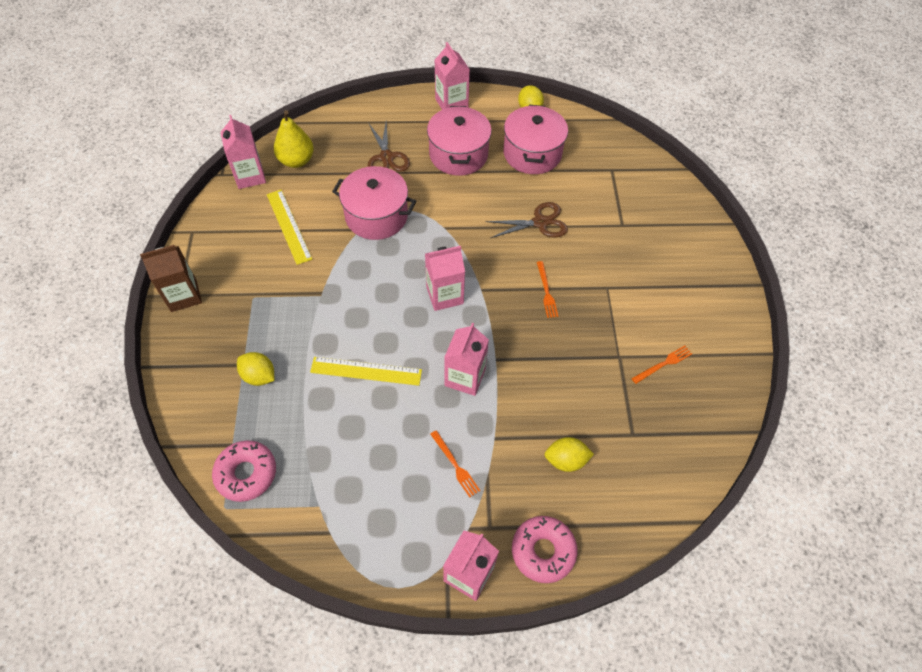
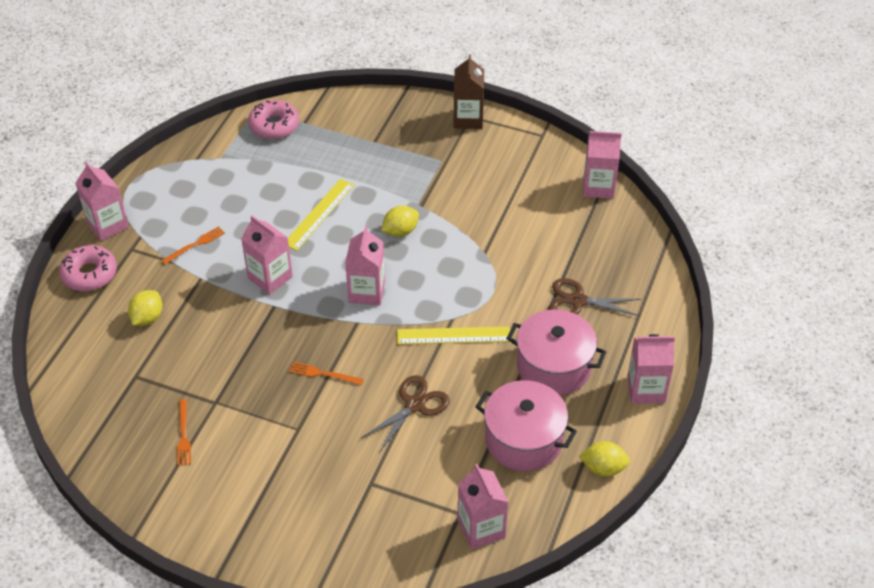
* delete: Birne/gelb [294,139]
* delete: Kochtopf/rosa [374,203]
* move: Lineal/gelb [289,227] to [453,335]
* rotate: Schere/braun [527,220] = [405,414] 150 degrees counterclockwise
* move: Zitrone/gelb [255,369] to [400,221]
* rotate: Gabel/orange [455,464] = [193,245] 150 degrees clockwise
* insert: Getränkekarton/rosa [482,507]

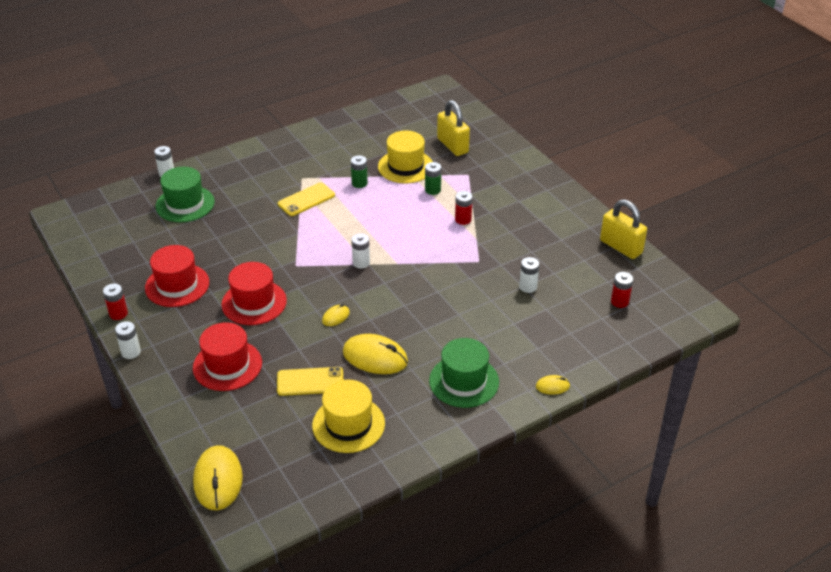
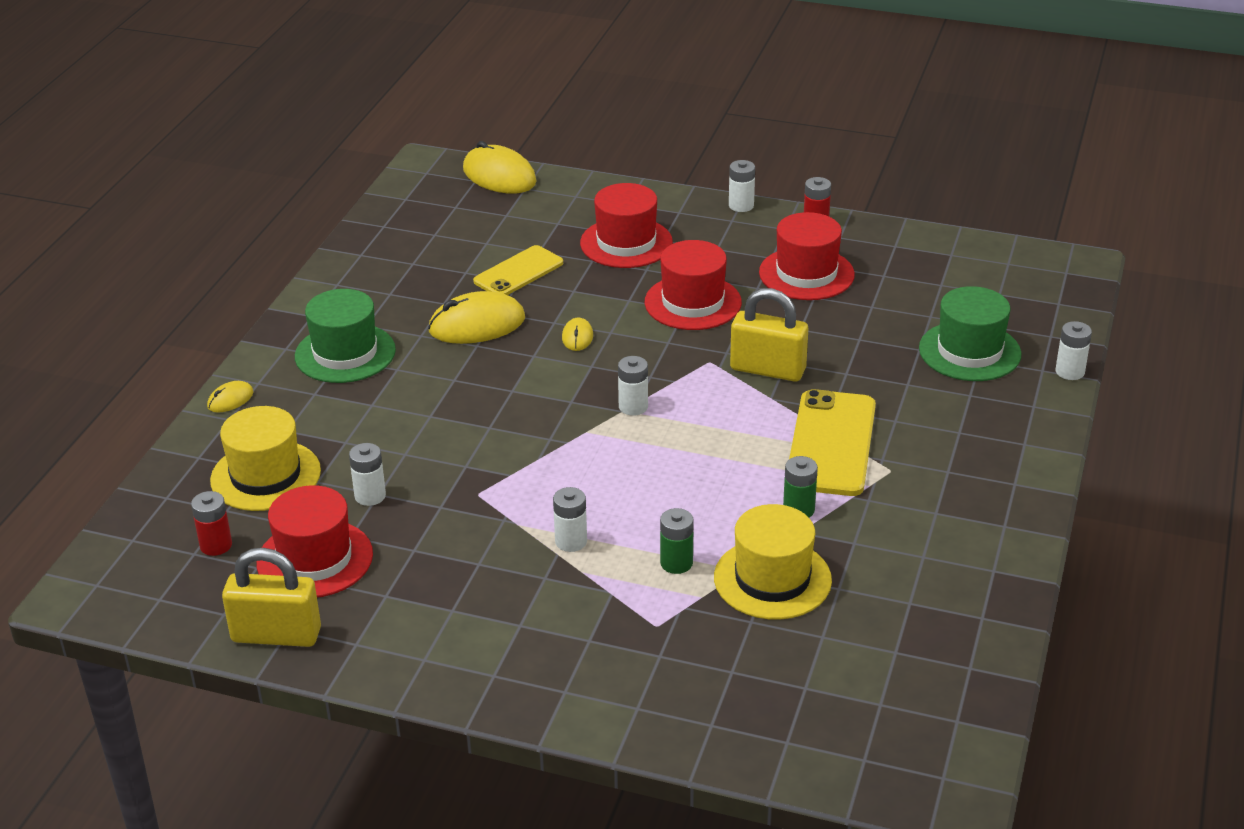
* move: Vorhängeschloss/gelb [453,128] to [769,335]
* resize: Handy/gelb [306,199] = [832,442] x1.53
* recolor: Batterie/rot [464,208] to Batterie/weiß [570,519]
* move: Hut/gelb [348,416] to [265,458]
* insert: Hut/rot [315,541]

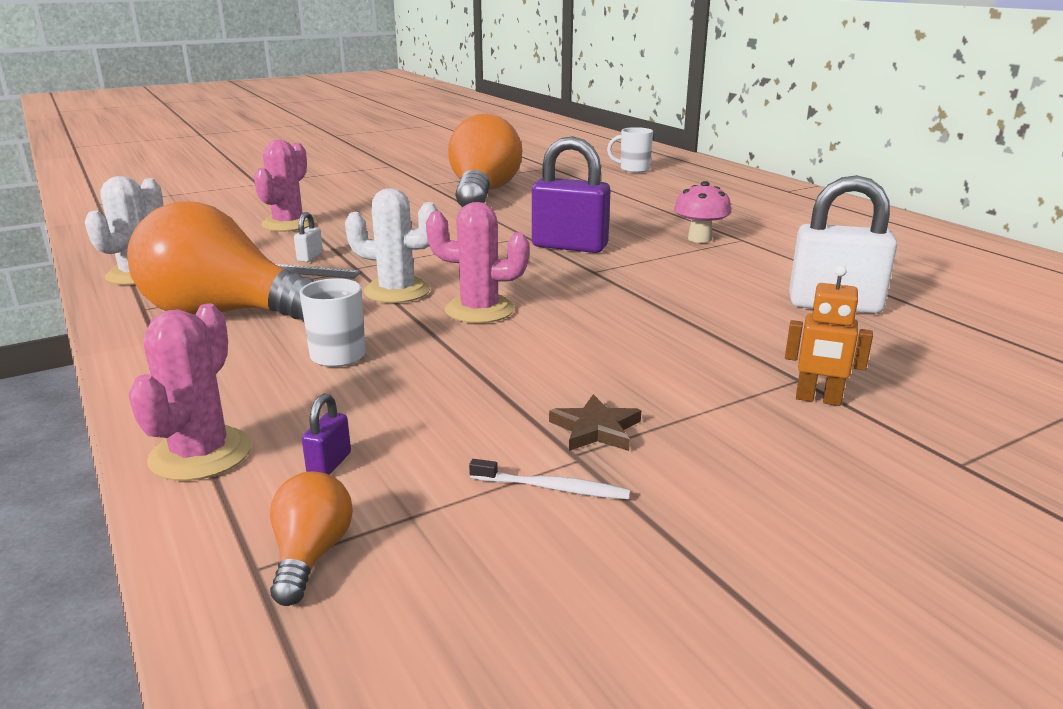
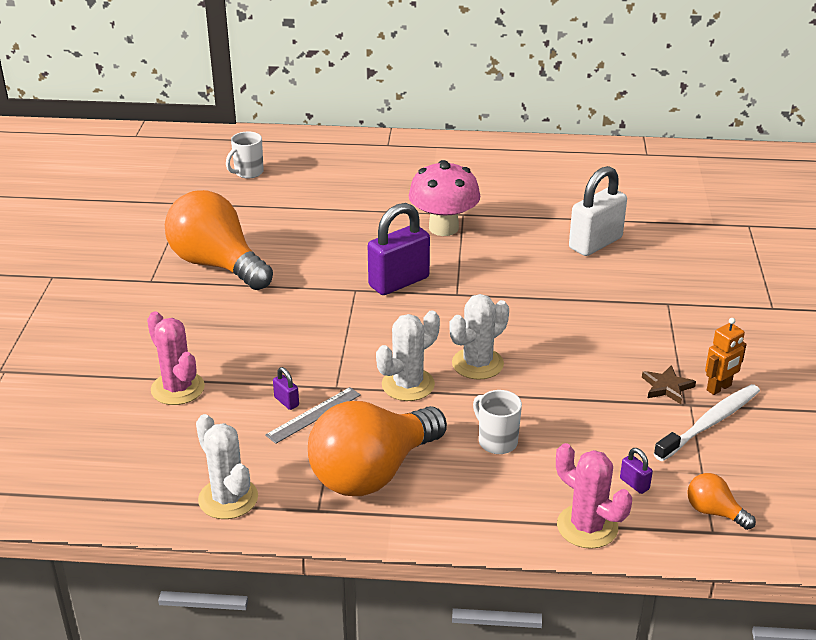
* resize: Pilz/rosa [703,212] = [444,198] x1.59
* recolor: Kaktus/rosa [477,262] to Kaktus/weiß [479,337]
* recolor: Vorhängeschloss/weiß [308,237] to Vorhängeschloss/lila [286,388]
* move: Roboter/orange [829,336] to [726,356]
* resize: Zahnbürste/weiß [549,479] = [707,422] x1.84

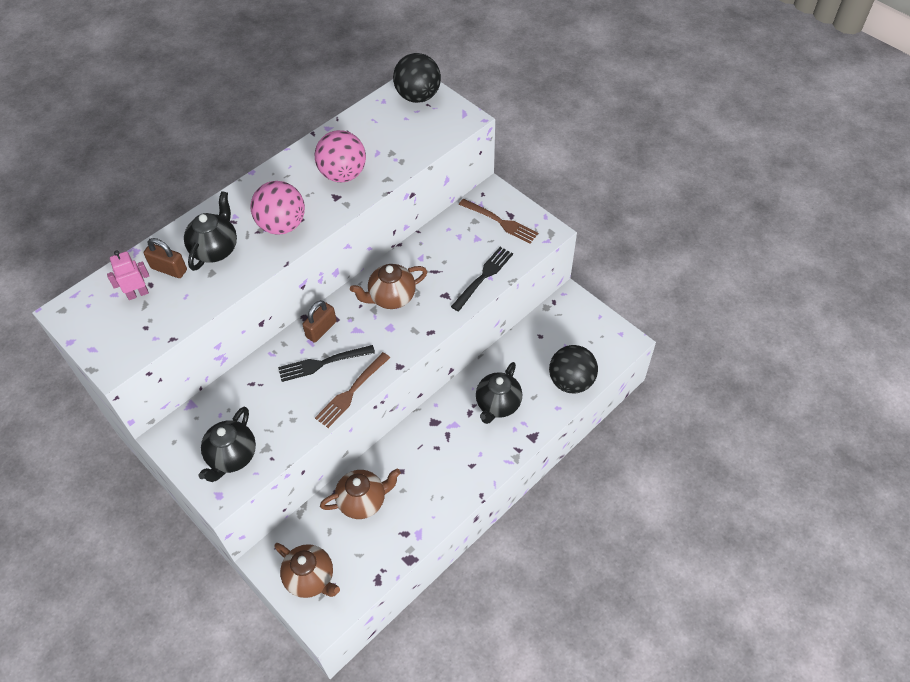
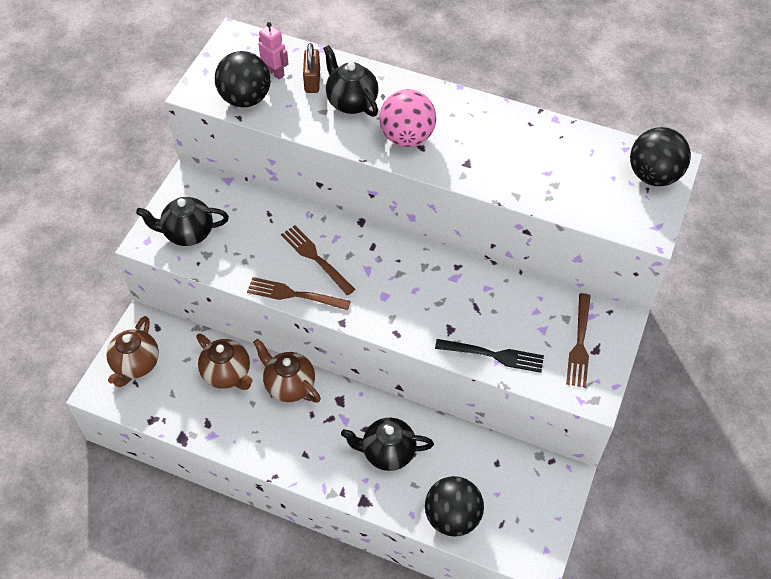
* delete: Ball/rosa [340,156]
* rotate: Teekanne/schwarz [210,231] = [350,81] 120 degrees counterclockwise
* move: Teekanne/braun [388,286] to [287,371]
* delete: Vorhängeschloss/braun [319,321]
* recolor: Gabel/schwarz [326,363] to Gabel/braun [318,260]
* insert: Ball/schwarz [242,79]

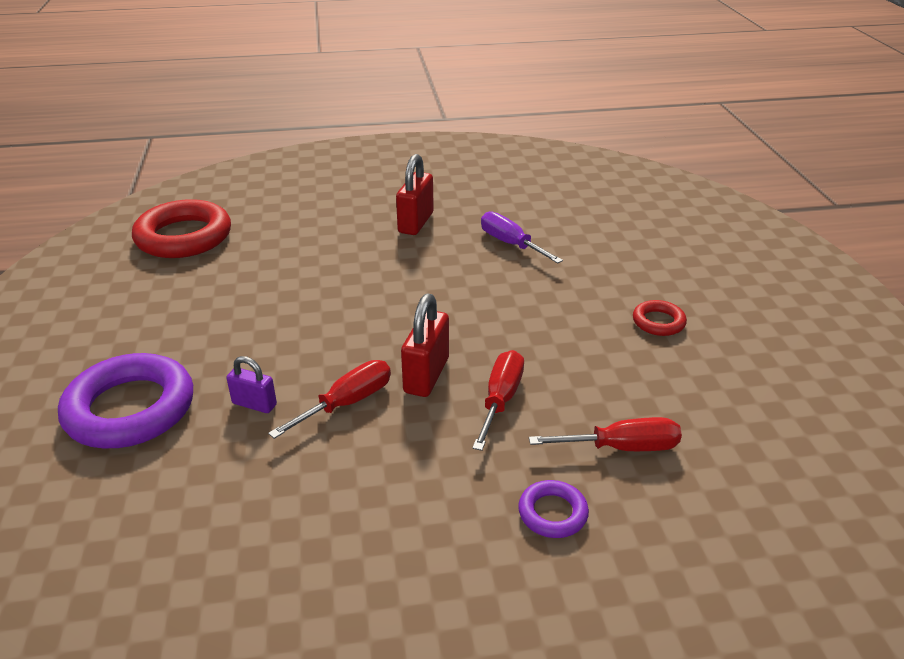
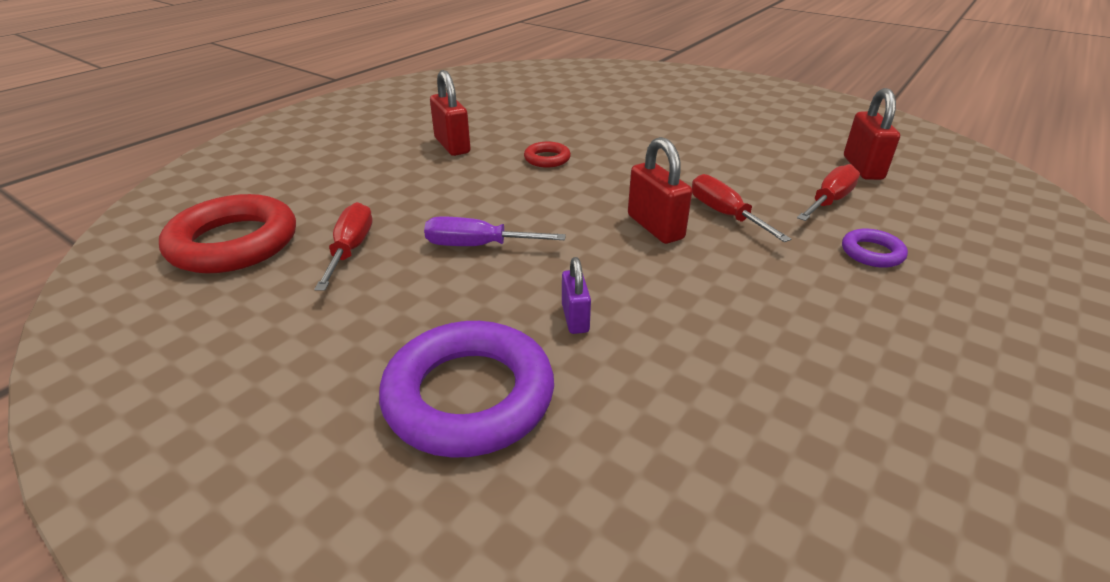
* move: Schraubenzieher/lila [522,237] to [495,231]
* move: Ring/rot [660,318] to [547,155]
* rotate: Vorhängeschloss/lila [252,384] = [576,295] 75 degrees counterclockwise
* move: Schraubenzieher/rot [329,399] to [343,246]
* insert: Vorhängeschloss/rot [872,134]

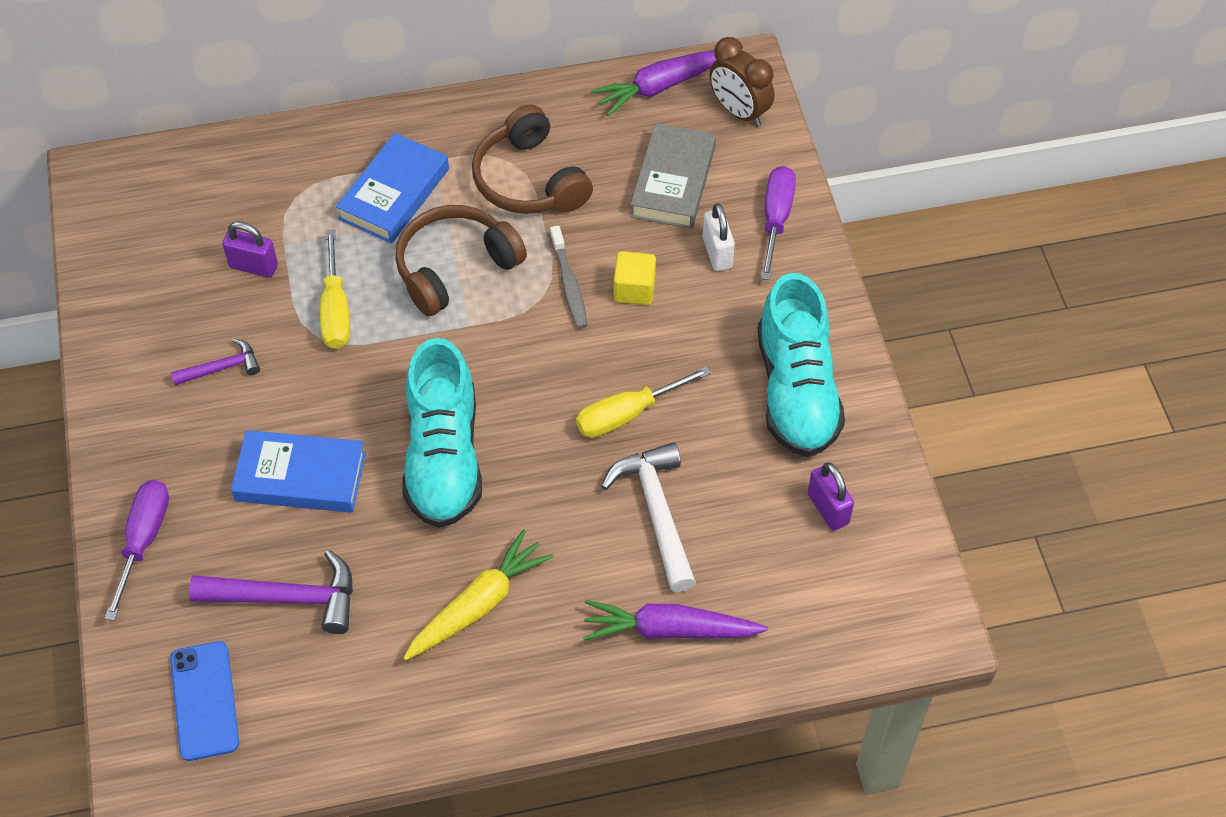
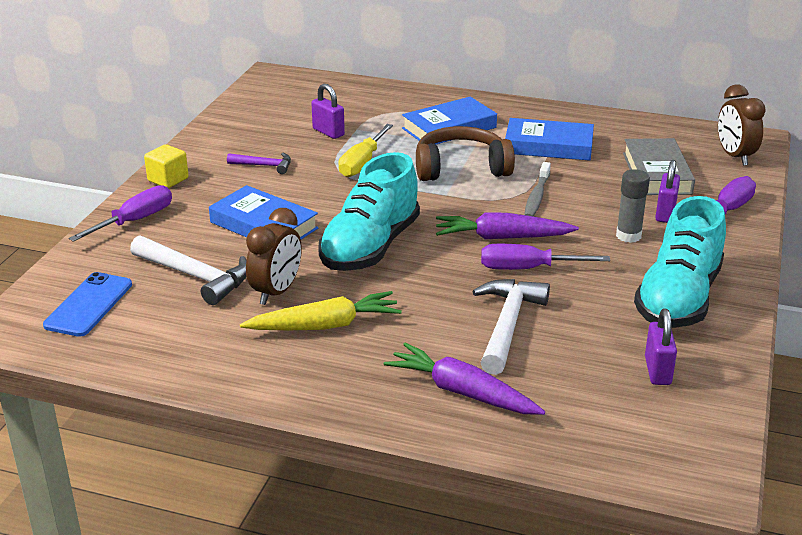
* move: Karotte/lila [654,83] to [507,226]
* replace: Kopfhörer/braun [532,159] to Buch/blau [549,139]
* rotate: Buch/grau [673,176] = [659,166] 45 degrees counterclockwise
* recolor: Vorhängeschloss/weiß [719,237] to Vorhängeschloss/lila [667,191]
* move: Kubus/gelb [635,278] to [166,166]
* recolor: Schraubenzieher/gelb [643,402] to Schraubenzieher/lila [545,257]
* recolor: Hammer/lila [271,592] to Hammer/weiß [188,270]
* insert: Klebestift/grau [633,206]
* insert: Wecker/braun [274,256]

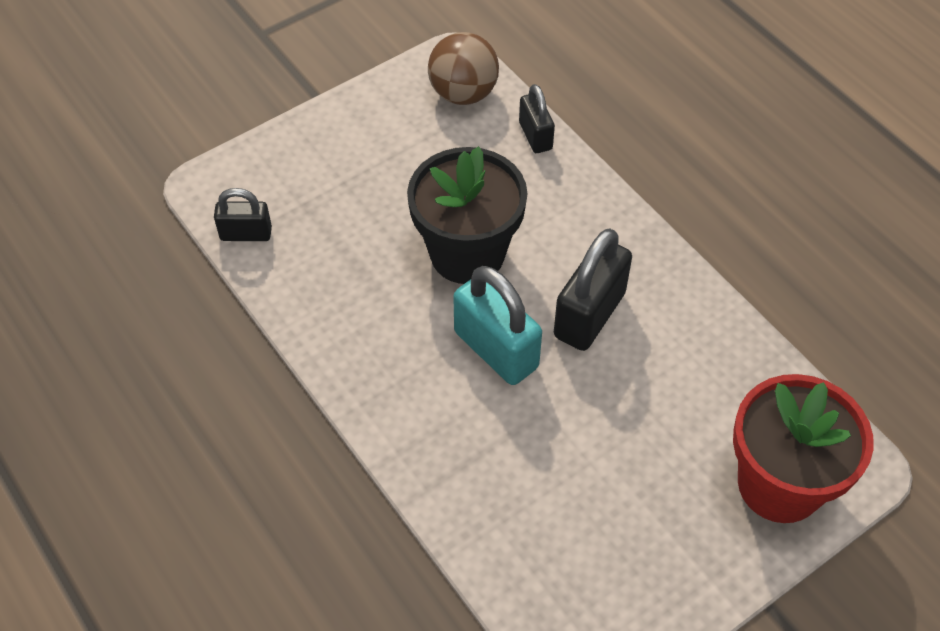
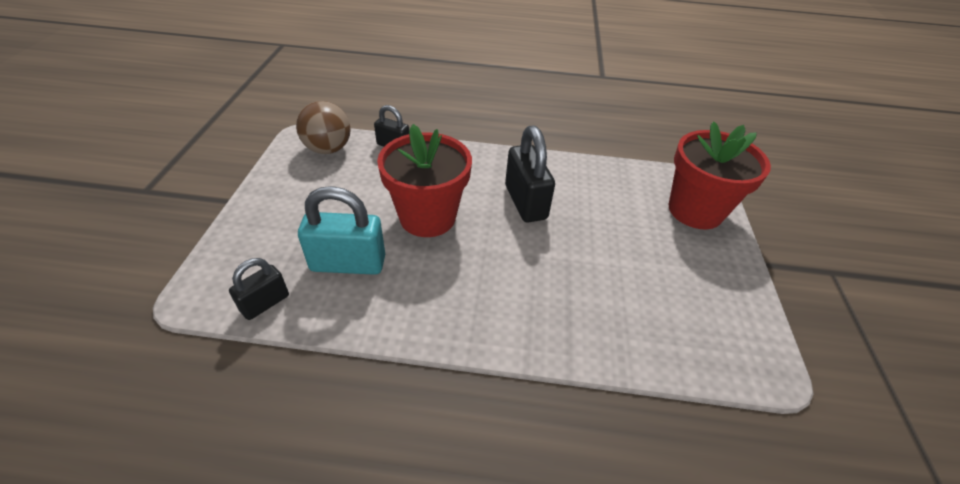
* recolor: Blumentopf/schwarz [467,215] to Blumentopf/rot [424,180]
* move: Vorhängeschloss/türkis [497,325] to [341,230]

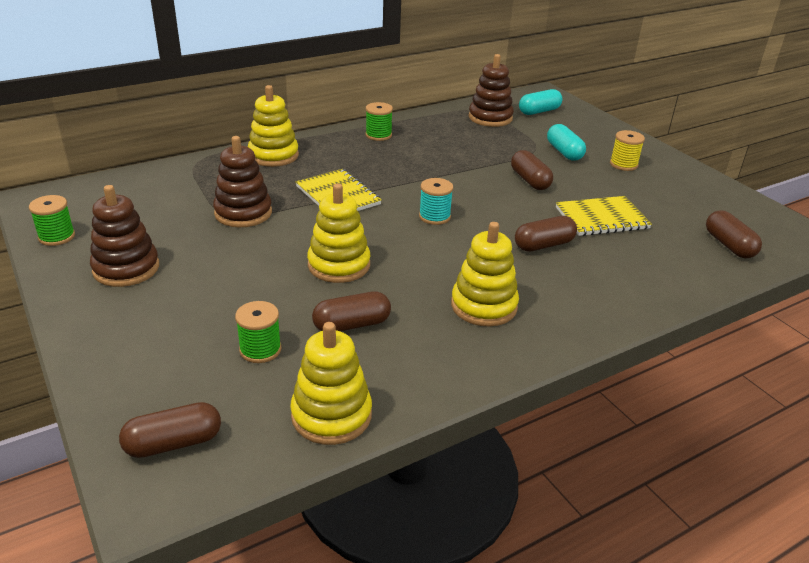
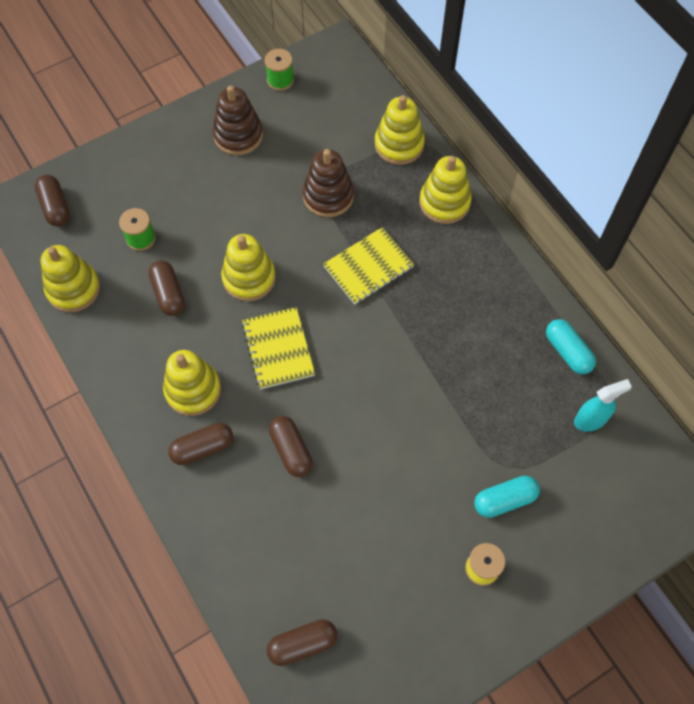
* replace: Stapelspielzeug/braun [491,90] to Sprühflasche/türkis [603,405]
* move: Kapsel/türkis [541,102] to [571,346]
* delete: Garnrolle/grün [379,121]
* move: Kapsel/braun [532,170] to [200,444]
* delete: Garnrolle/türkis [436,201]
* move: Notizbuch/gelb [604,216] to [278,348]
* insert: Stapelspielzeug/gelb [400,130]

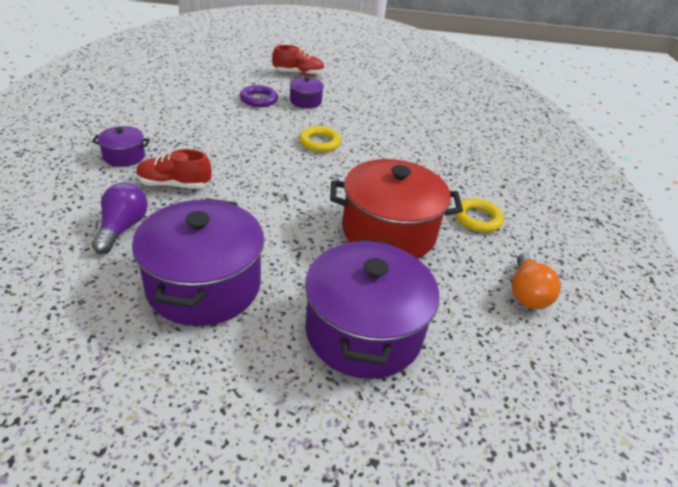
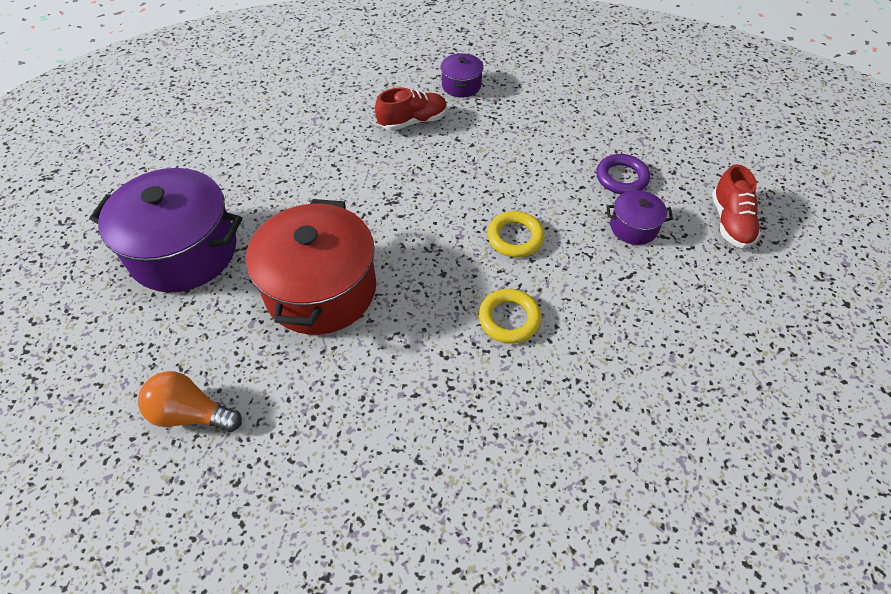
* rotate: Schuh/rot [173,169] = [411,109] 60 degrees clockwise
* delete: Glühbirne/lila [120,218]
* delete: Kochtopf/lila [198,262]
* move: Ring/gelb [479,215] to [510,316]

